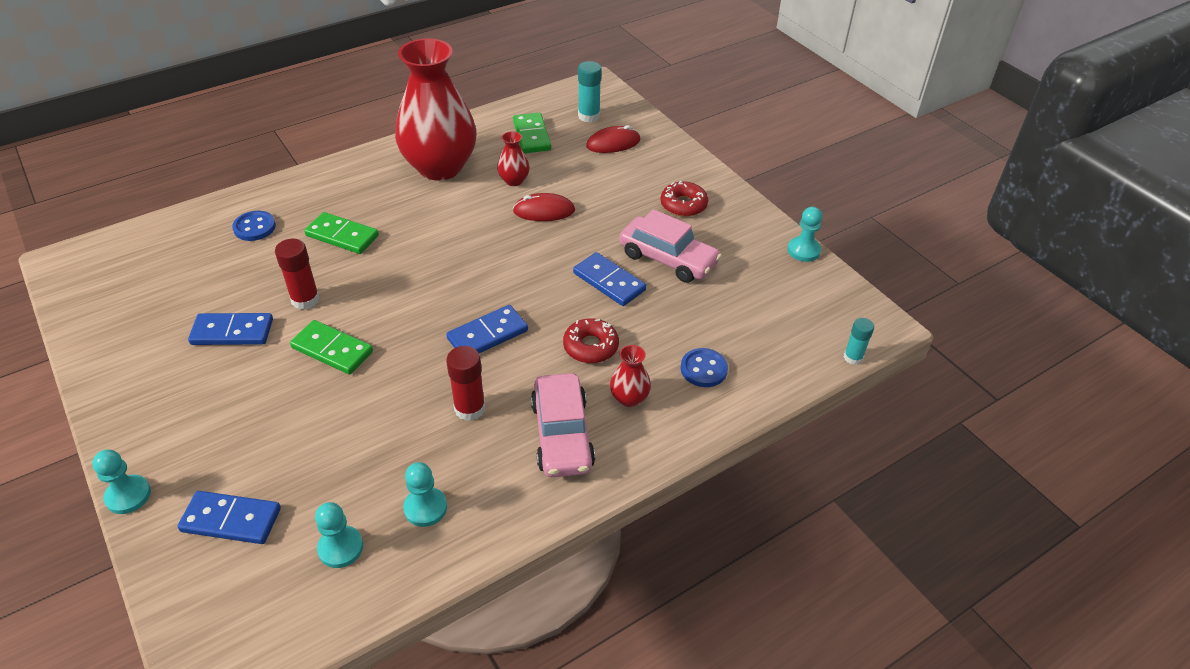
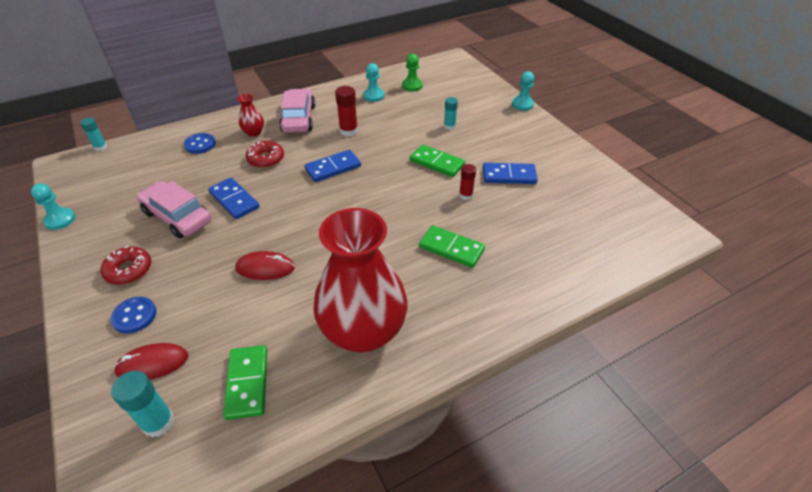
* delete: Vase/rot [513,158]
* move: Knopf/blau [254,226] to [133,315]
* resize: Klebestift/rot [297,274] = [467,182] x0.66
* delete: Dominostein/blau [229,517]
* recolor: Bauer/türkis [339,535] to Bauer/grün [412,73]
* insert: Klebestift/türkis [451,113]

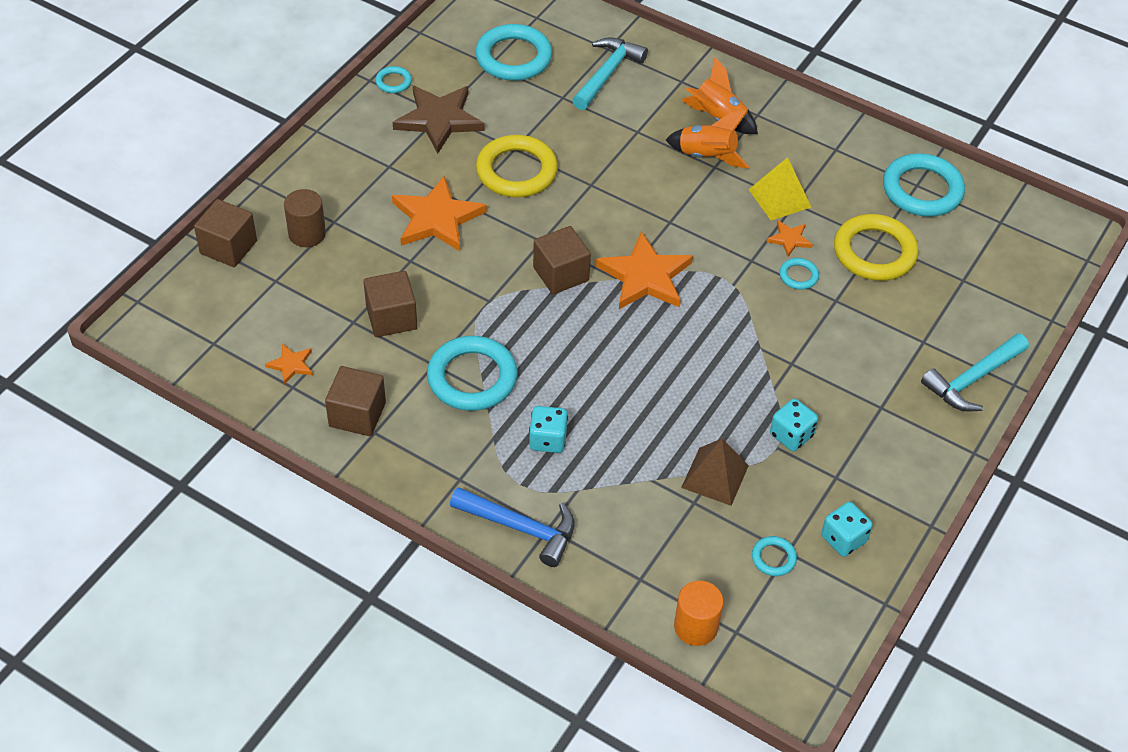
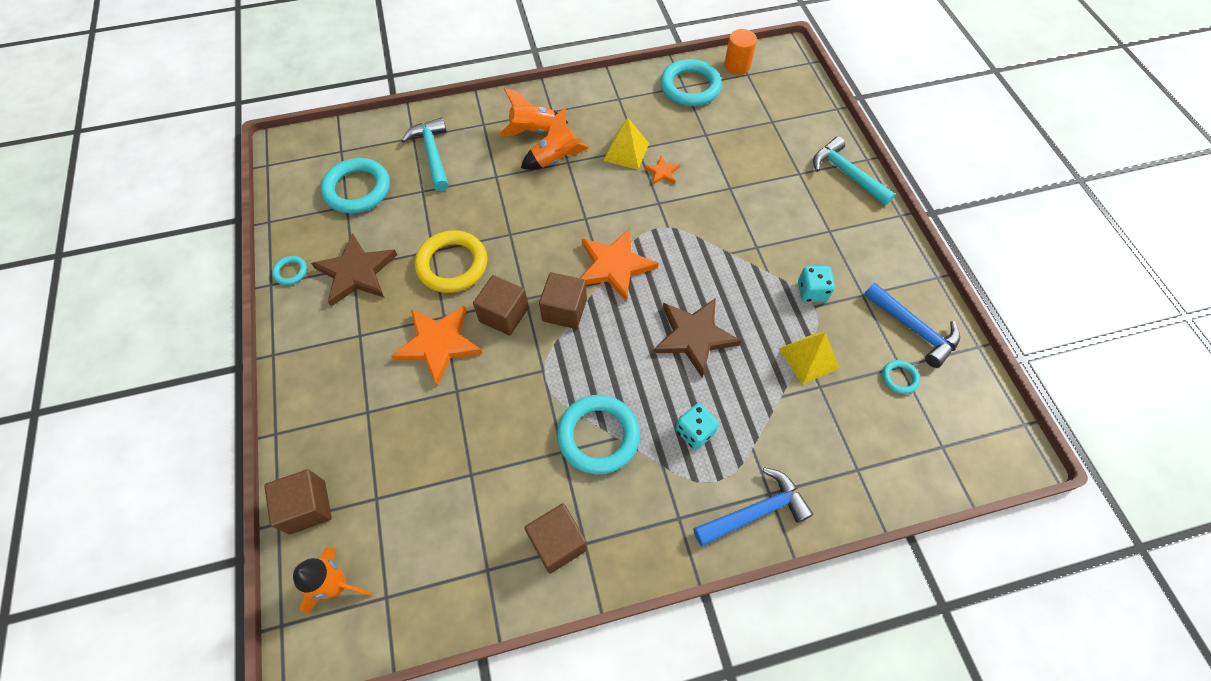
* delete: Vollzylinder/braun [305,218]
* delete: Ring/gelb [876,247]
* delete: Ring/türkis [799,274]
* move: Kubus/braun [390,304] to [501,305]
* rotate: Hammer/türkis [975,372] = [854,171] 135 degrees clockwise
* delete: Stern/orange [289,364]
* recolor: Pyramide/braun [715,472] to Pyramide/gelb [809,359]
* replace: Spielwürfel/türkis [847,529] to Hammer/blau [912,325]
* move: Vollzylinder/orange [699,613] to [740,52]
* insert: Stern/braun [697,337]
* insert: Rakete/orange [332,581]

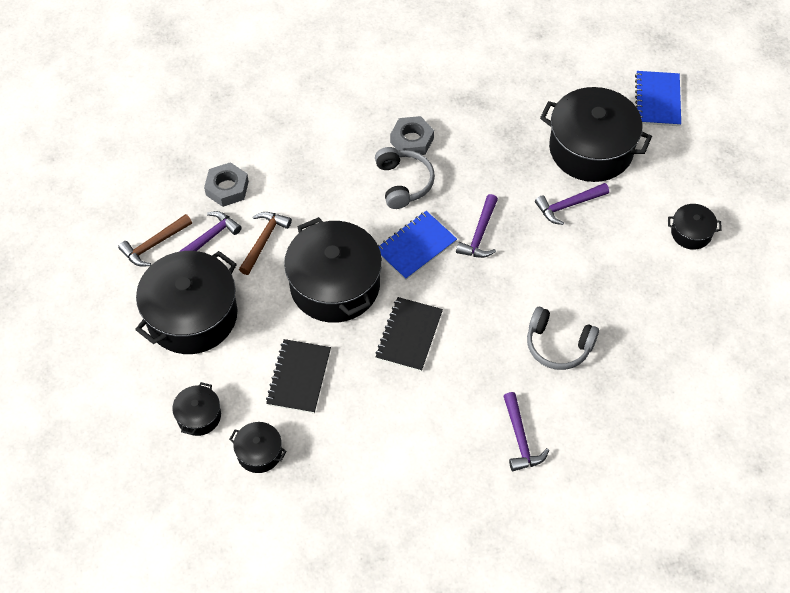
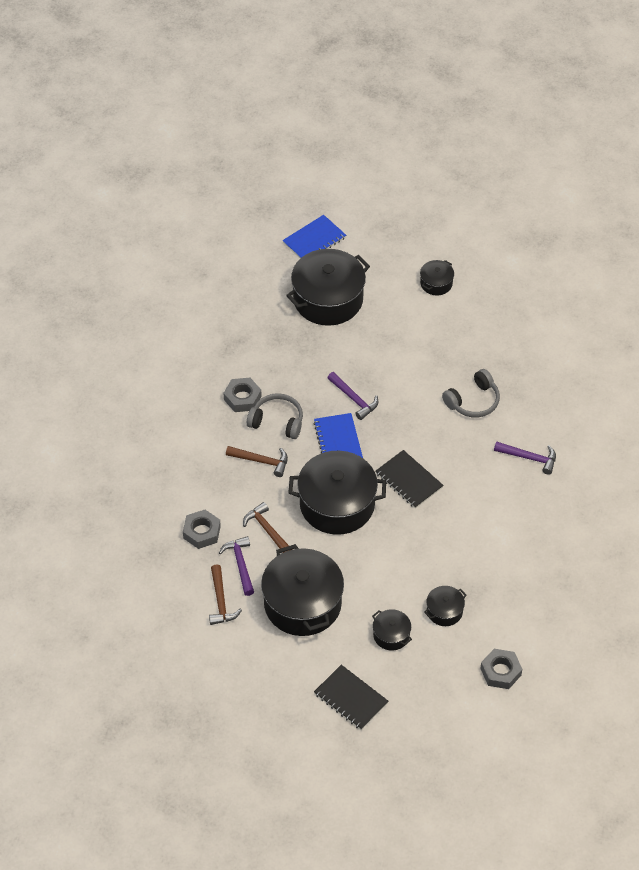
* rotate: Notizbuch/blau [658,98] = [314,237] 75 degrees counterclockwise
* delete: Hammer/lila [572,204]
* move: Notizbuch/schwarz [298,376] to [351,697]
* insert: Hammer/braun [257,461]
* insert: Sechskantmutter/grau [501,669]

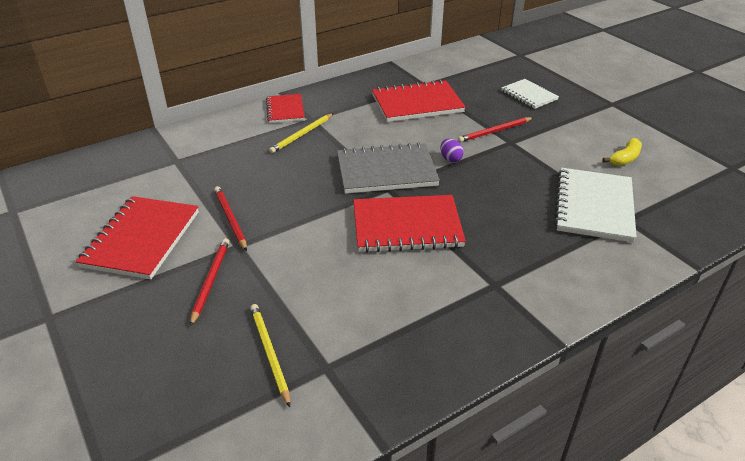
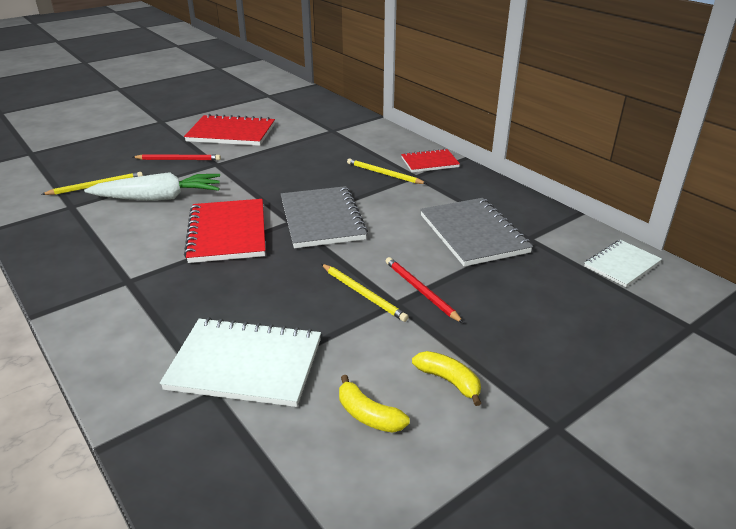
* recolor: Notizbuch/rot [419,100] to Notizbuch/grau [476,232]
* move: Notizbuch/weiß [530,94] to [623,263]
* delete: Ei/lila [452,150]
* delete: Bleistift/rot [230,218]
* insert: Karotte/weiß [152,186]
* insert: Bleistift/gelb [365,293]
* insert: Banane/gelb [446,378]

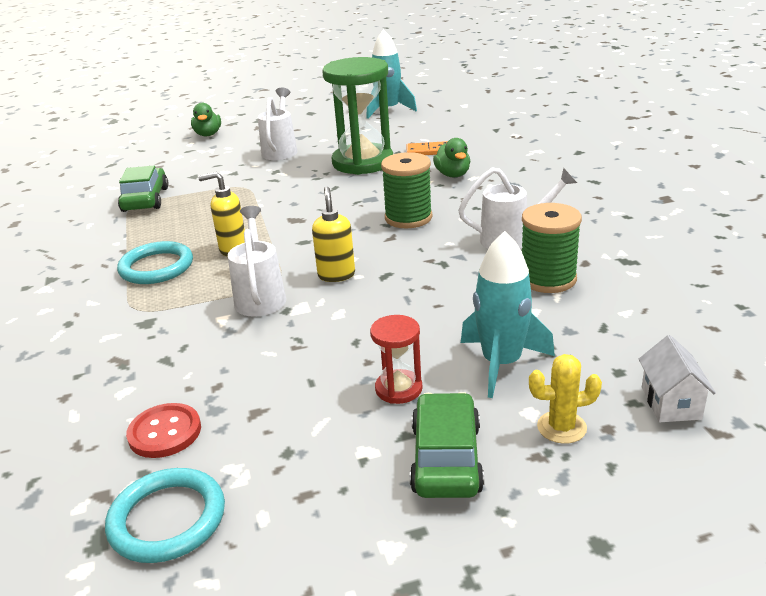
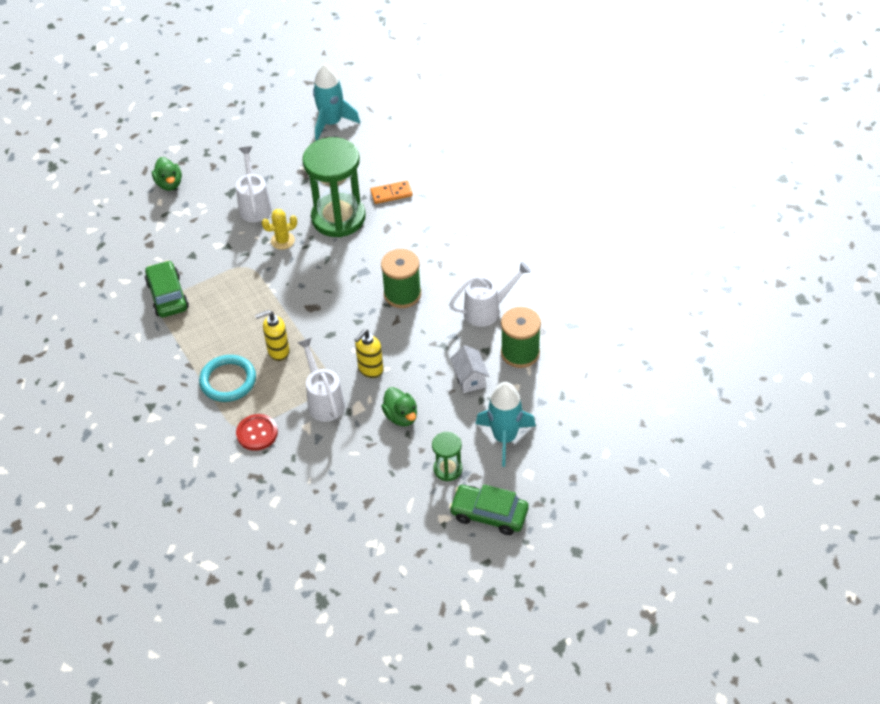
* move: Ente/grün [451,157] to [399,406]
* rotate: Seifenspender/gelb [333,234] = [369,353] 120 degrees counterclockwise
* recolor: Sanduhr/rot [396,359] to Sanduhr/grün [447,456]
* move: Haus/weiß [677,378] to [469,369]
* move: Kaktus/gelb [565,399] to [279,229]
* rotate: Auto/grün [447,445] = [489,509] 60 degrees counterclockwise
* move: Knopf/rot [163,430] to [257,432]
* delete: Ring/türkis [165,515]

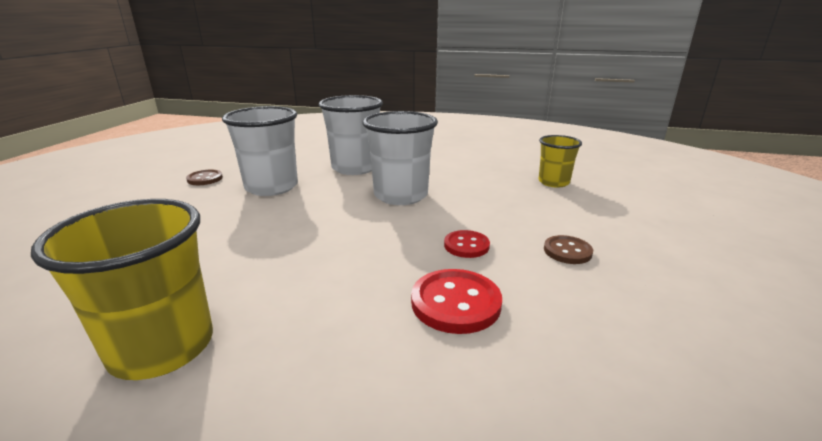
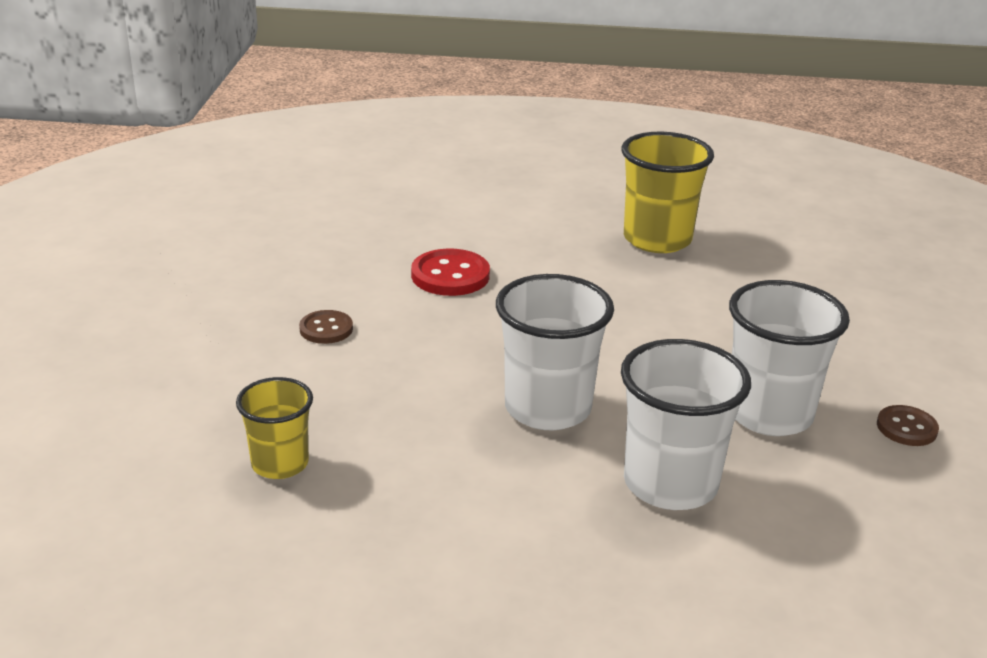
* delete: Knopf/rot [467,244]

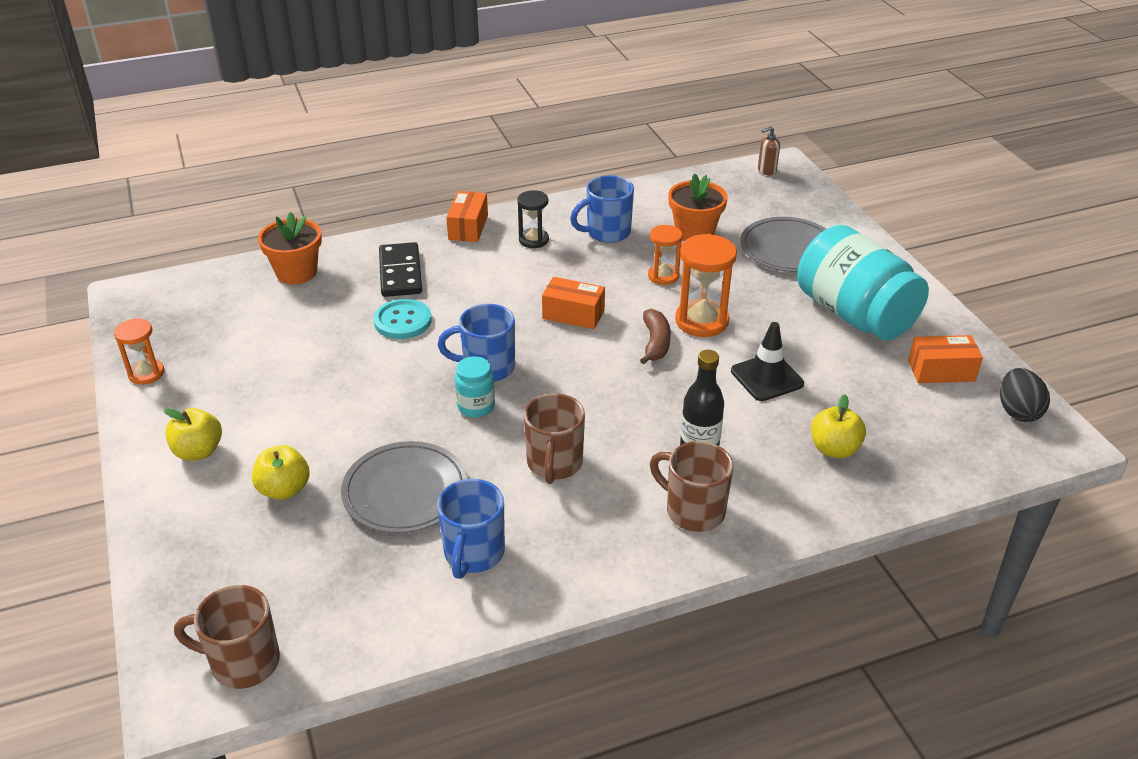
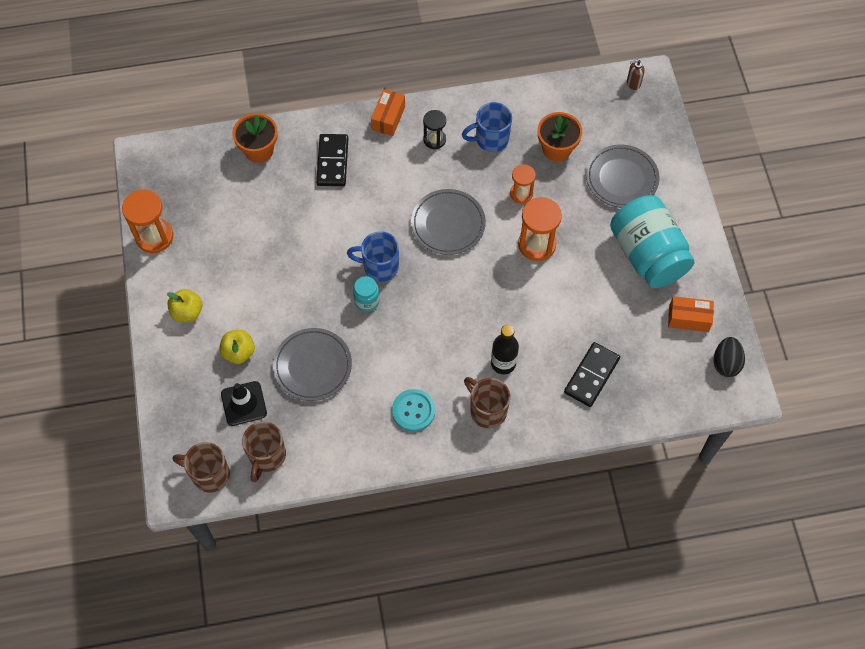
* replace: Schachtel/orange [573,303] to Teller/grau [448,222]
* move: Knopf/türkis [402,319] to [413,410]
* delete: Banane/braun [655,336]
* resize: Sanduhr/orange [139,351] = [147,221] x1.61
* move: Leitkegel/schwarz [767,361] to [244,403]
* move: Tasse/braun [554,438] to [264,451]
* replace: Apfel/gelb [838,426] to Dominostein/schwarz [592,374]
* delete: Tasse/blau [471,529]

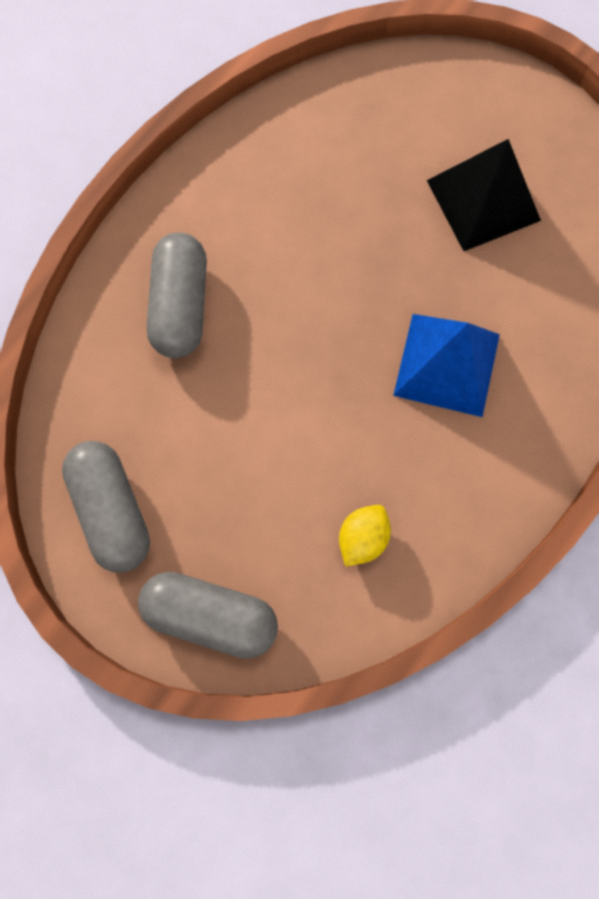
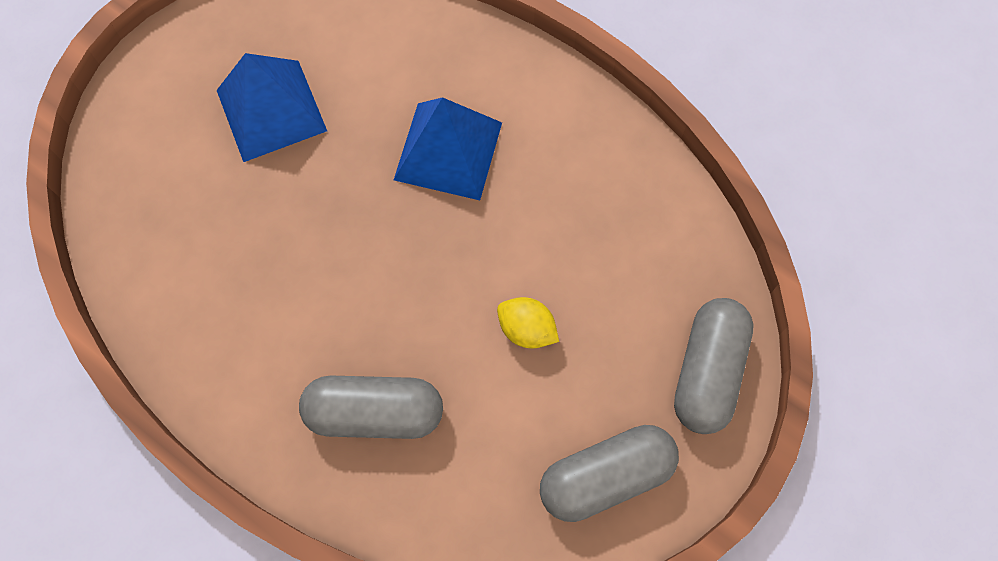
* recolor: Pyramide/schwarz [484,195] to Pyramide/blau [272,107]
* move: Zitrone/gelb [365,536] to [528,323]

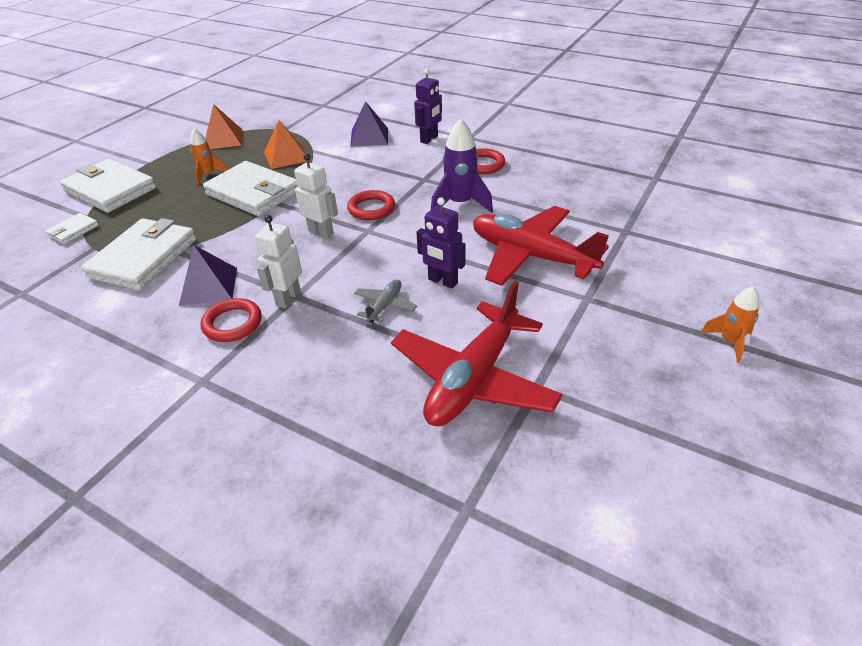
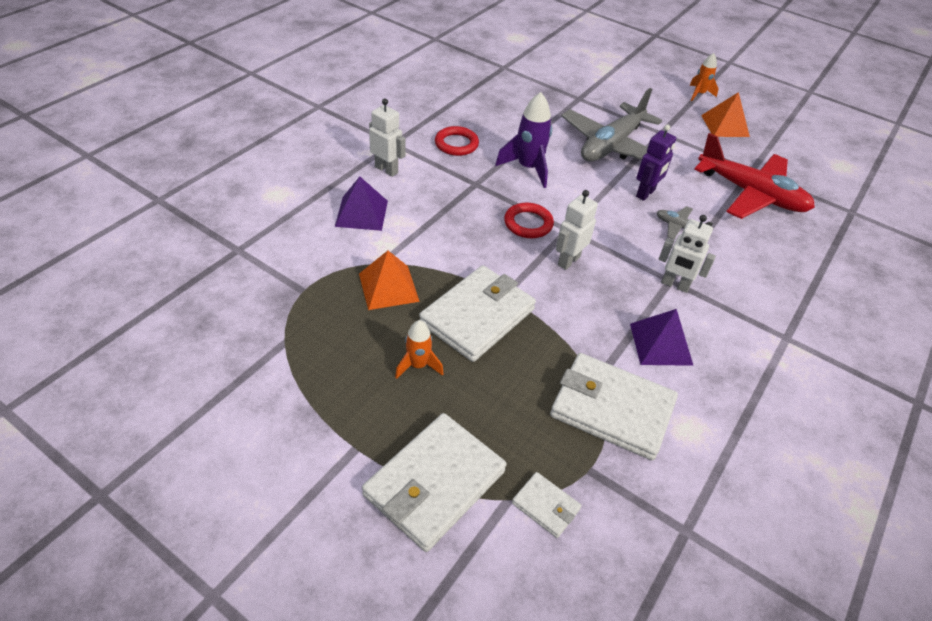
* recolor: Roboter/lila [428,106] to Roboter/weiß [387,138]
* move: Pyramide/orange [224,126] to [725,114]
* recolor: Flugzeug/rot [541,246] to Flugzeug/grau [611,125]
* delete: Ring/rot [231,320]

